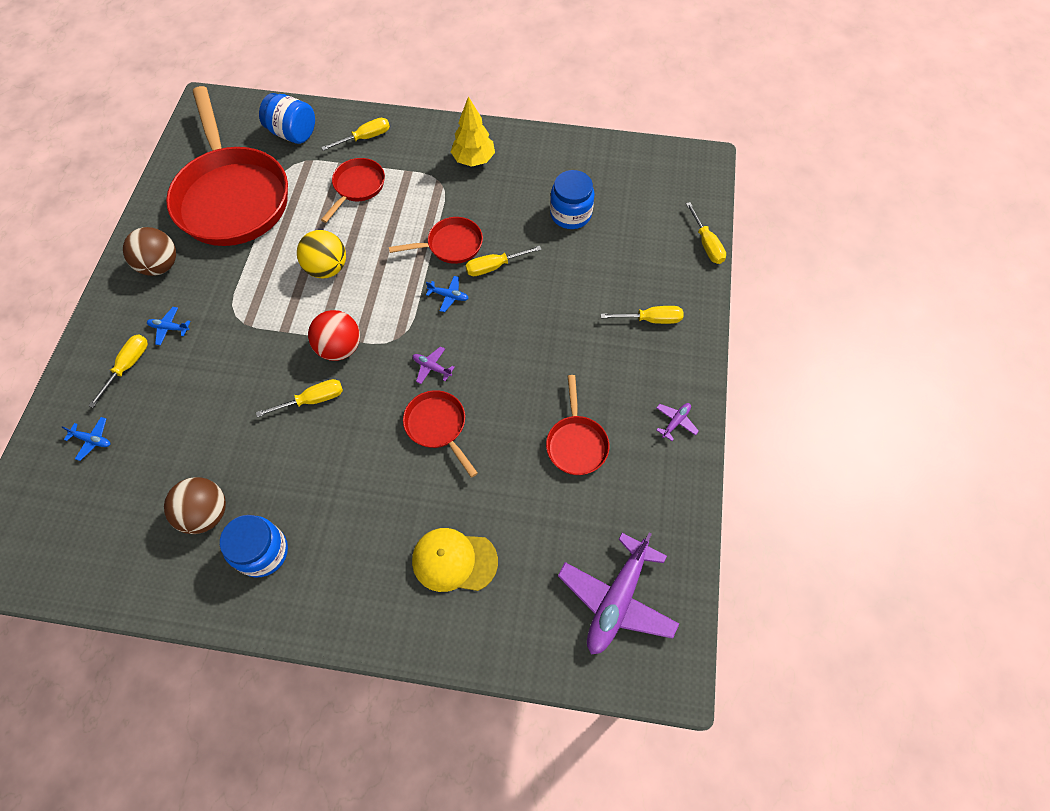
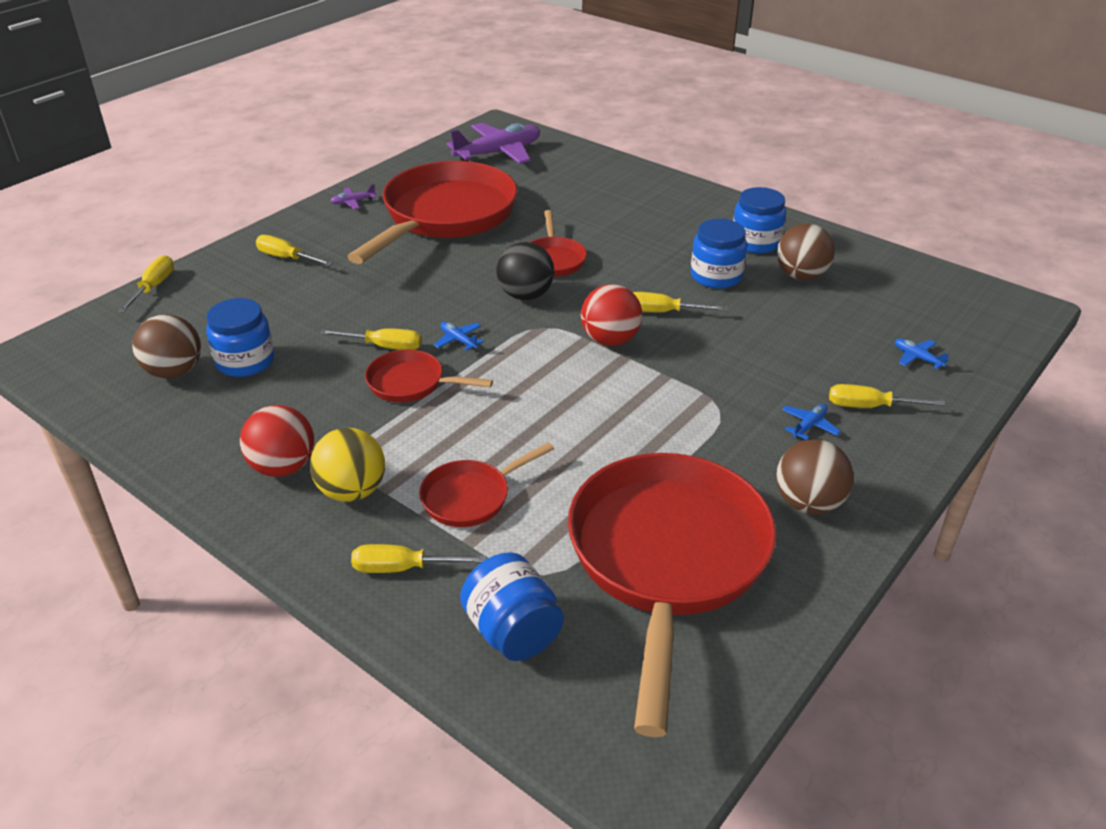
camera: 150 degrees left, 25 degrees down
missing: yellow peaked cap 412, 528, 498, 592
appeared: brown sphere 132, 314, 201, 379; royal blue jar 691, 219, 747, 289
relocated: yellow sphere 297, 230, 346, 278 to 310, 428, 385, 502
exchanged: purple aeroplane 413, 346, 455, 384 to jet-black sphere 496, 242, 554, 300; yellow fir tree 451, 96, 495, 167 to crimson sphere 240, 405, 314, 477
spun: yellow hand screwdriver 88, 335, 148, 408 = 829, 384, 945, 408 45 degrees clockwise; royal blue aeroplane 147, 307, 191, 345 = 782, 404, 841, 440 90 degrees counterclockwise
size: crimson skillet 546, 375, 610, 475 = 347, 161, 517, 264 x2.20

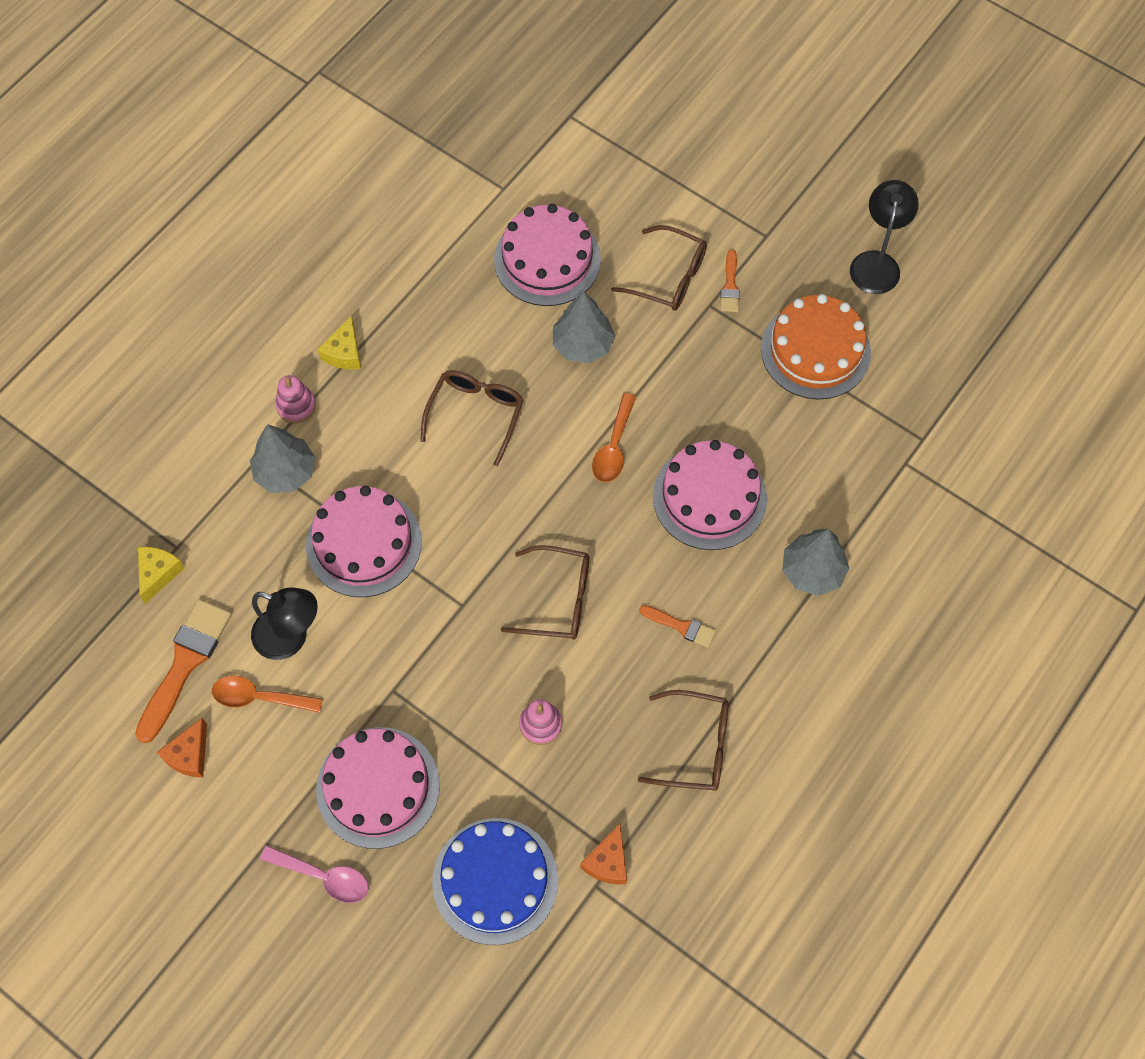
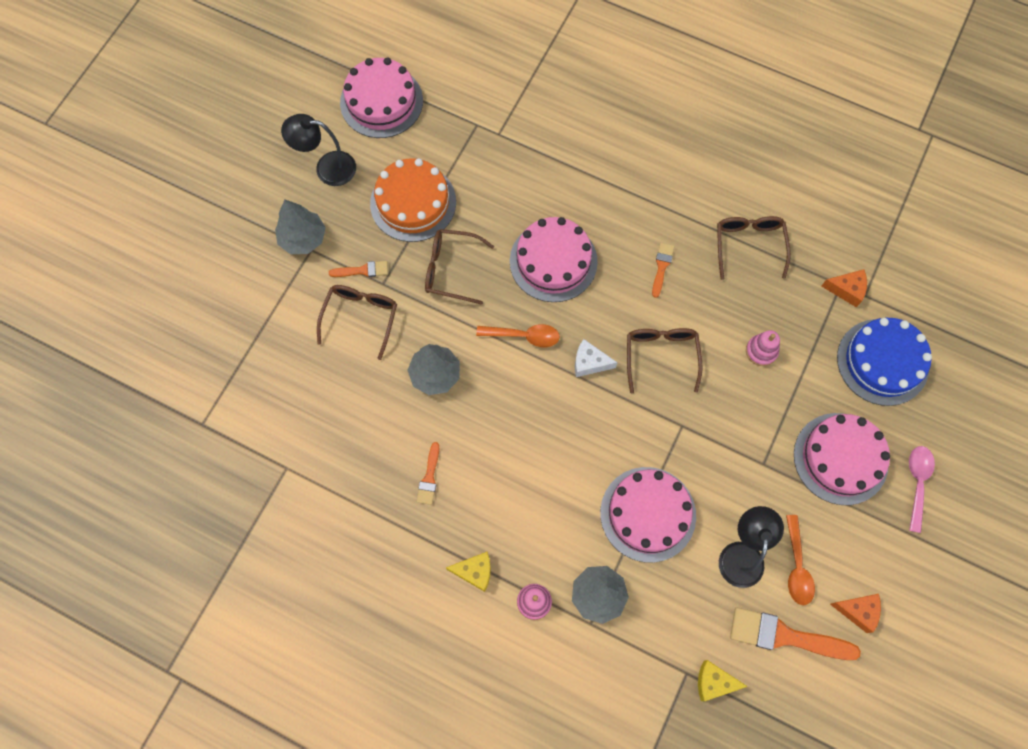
camera: 100 degrees left, 5 degrees up
appeared: bright orange brush 417, 442, 439, 505; snow-white cheese wedge 575, 339, 618, 377
relocated: brown glasses 420, 370, 523, 466 to 425, 229, 494, 305; rose-pink gateau 494, 204, 601, 306 to 340, 57, 423, 138; grey fir tree 782, 529, 849, 596 to 275, 200, 326, 254

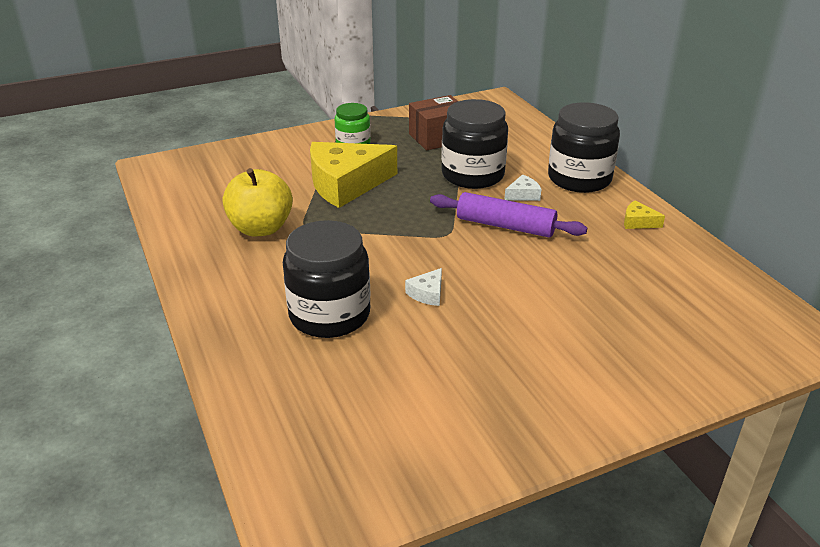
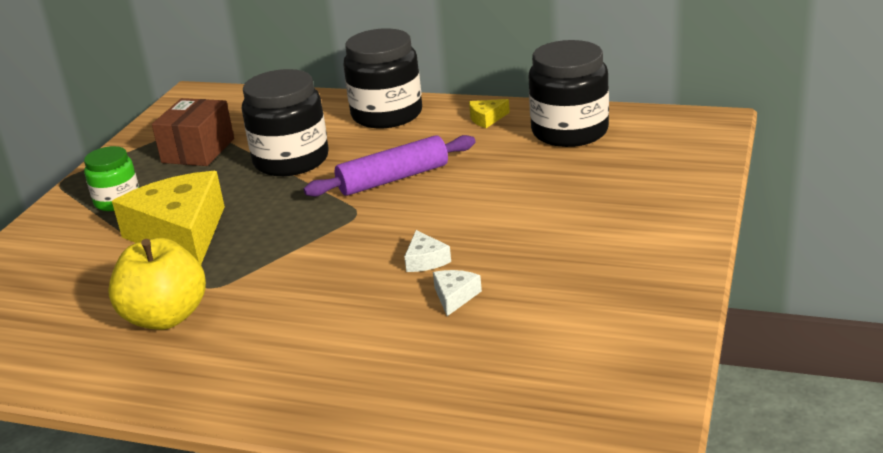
camera: 45 degrees left, 5 degrees down
relocated: jet-black jar 283, 220, 371, 338 to 529, 40, 609, 147; snow-white cheese wedge 504, 174, 541, 201 to 433, 270, 482, 316
spun: yellow cheese wedge 310, 142, 397, 208 = 112, 171, 225, 265 135 degrees clockwise

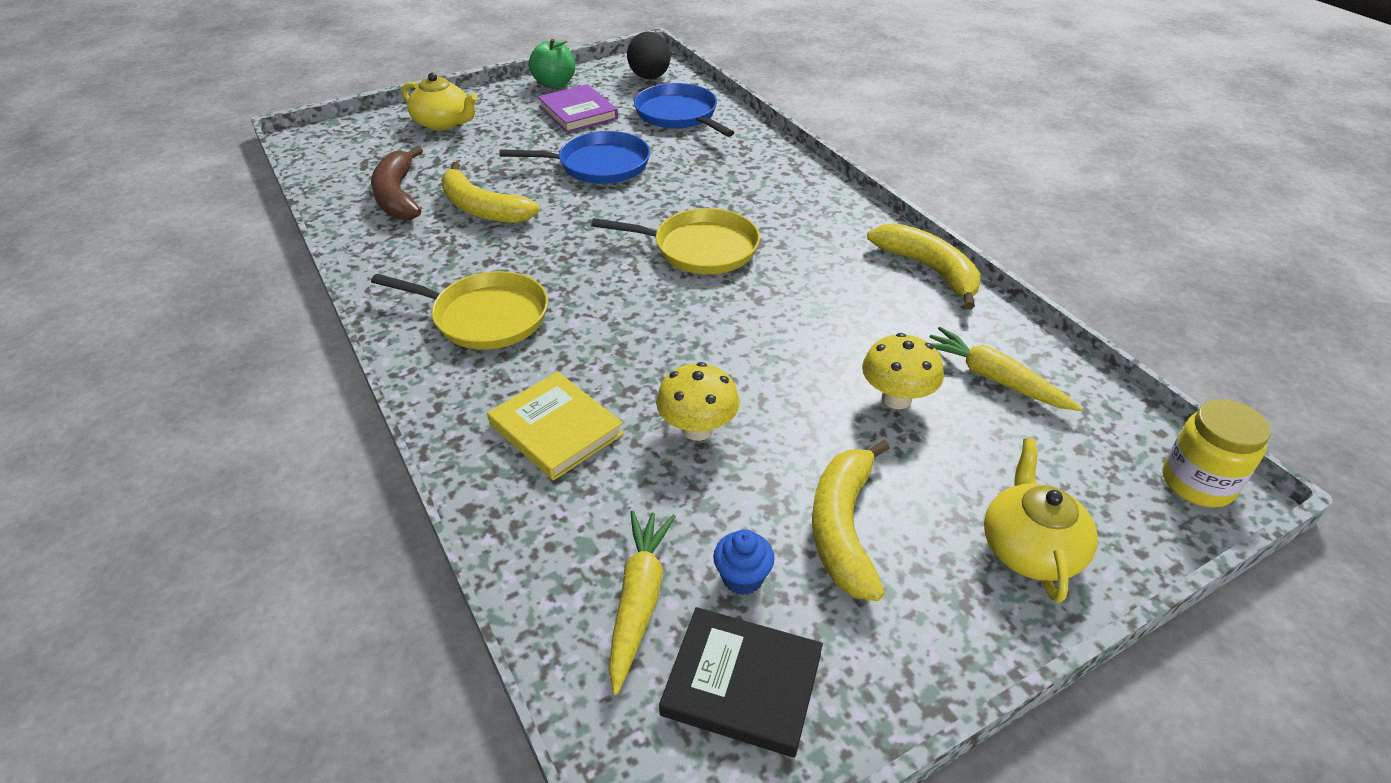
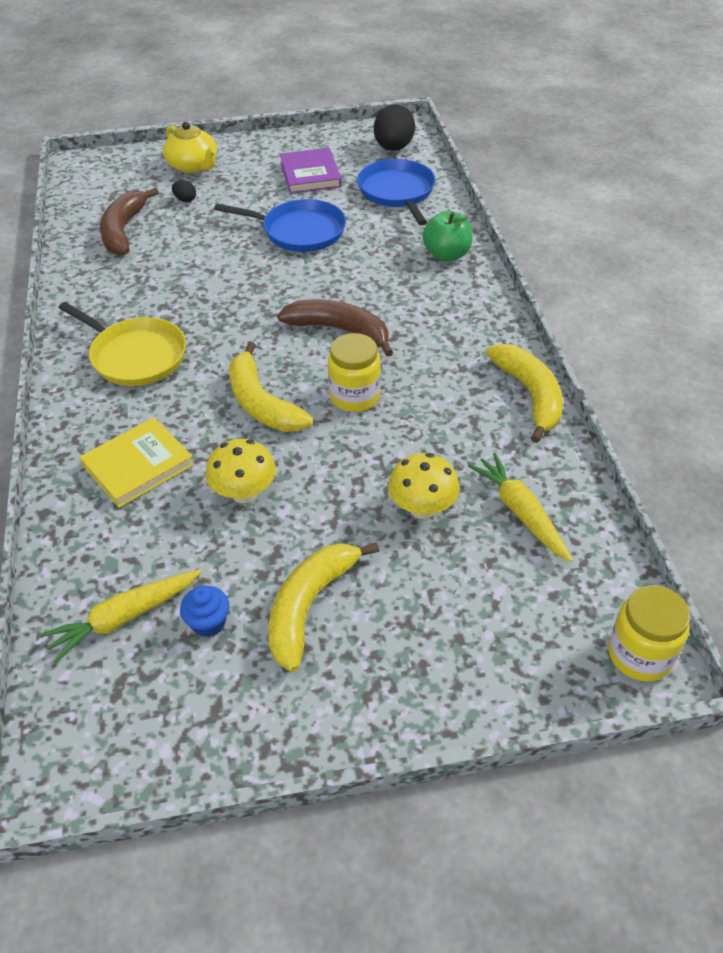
camera: 20 degrees right, 5 degrees up
missing: jet-black hardcover 659, 607, 823, 757; yellow teapot 984, 438, 1098, 603
appeared: jet-black egg 172, 180, 196, 202; yellow jar 328, 333, 381, 412
relocated: yellow banana fruit 441, 162, 540, 223 to 229, 342, 313, 432; green toy apple 529, 39, 575, 88 to 423, 211, 473, 261
exchanged: yellow skillet 591, 208, 760, 274 to brown banana fruit 277, 299, 393, 357
spun: yellow hardcover 487, 372, 624, 481 = 80, 417, 194, 508 75 degrees clockwise; yellow toy carrot 609, 511, 676, 695 = 41, 569, 202, 663 150 degrees counterclockwise

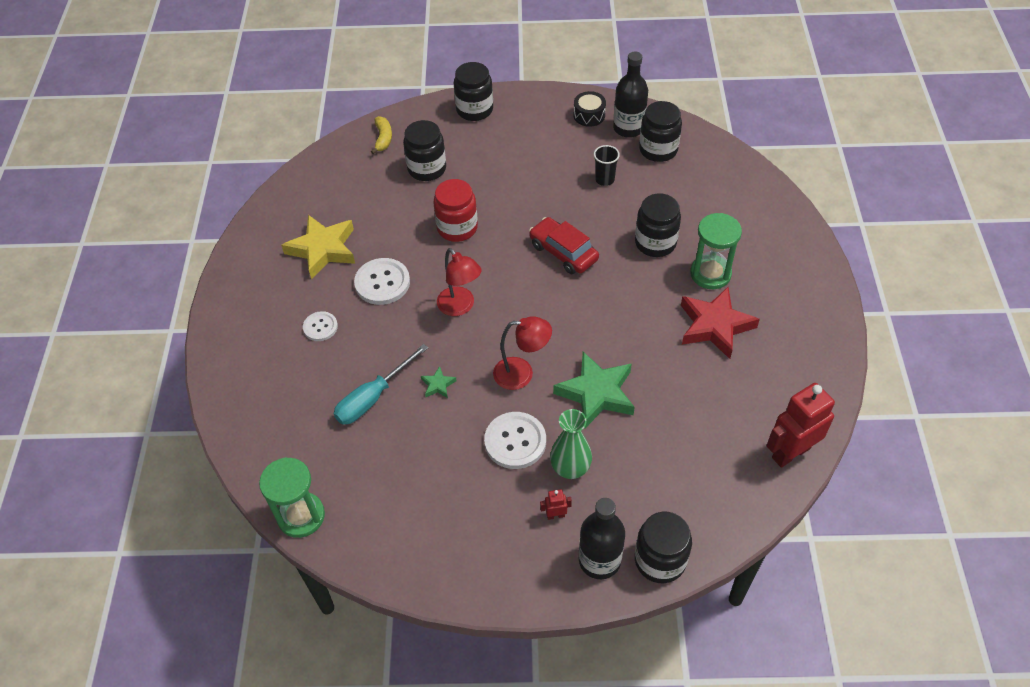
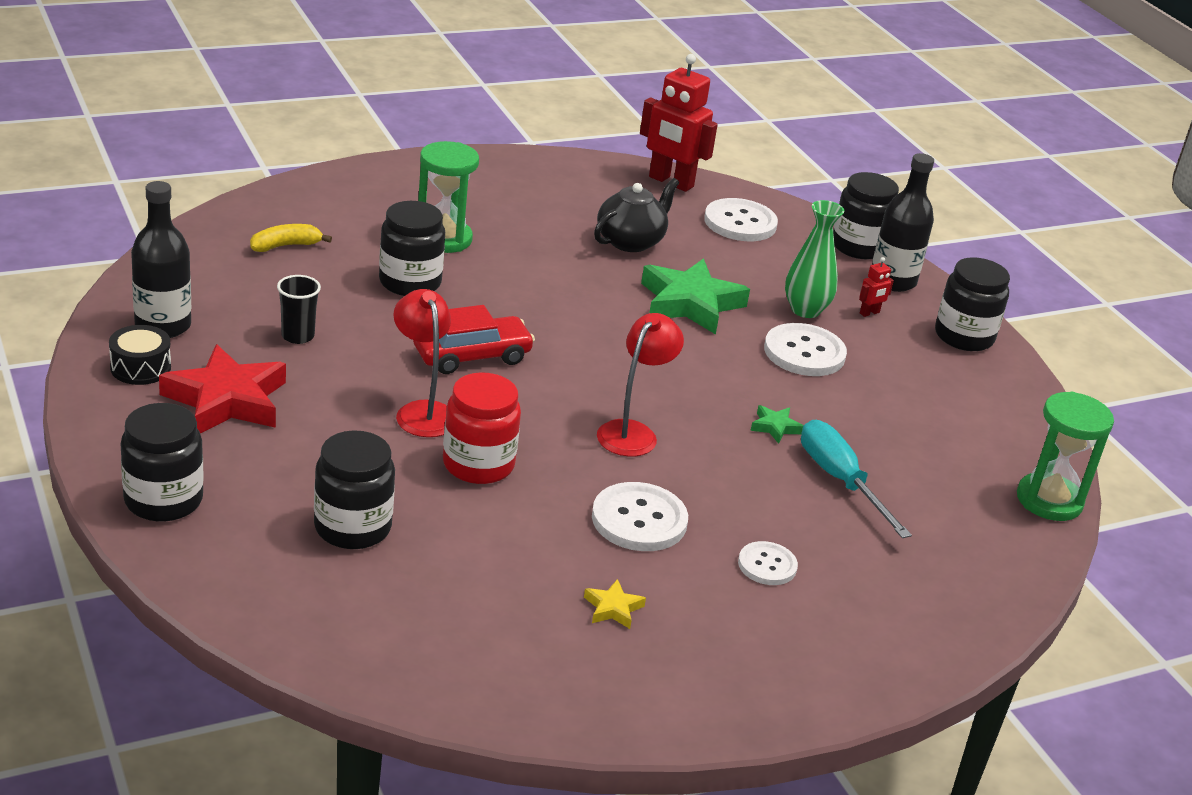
camera: 120 degrees left, 20 degrees down
appeared: jet-black teapot 594, 178, 679, 252; snow-white sewing button 704, 198, 778, 241
relocated: yellow banana fruit 371, 116, 392, 154 to 250, 224, 332, 252; crimson reading lamp 493, 316, 552, 390 to 393, 289, 451, 437; jet-black jar 639, 101, 682, 162 to 935, 257, 1010, 351; crimson star 681, 287, 760, 359 to 159, 344, 286, 434
spun: teal hand screwdriver 334, 344, 428, 425 = 801, 420, 912, 538 135 degrees counterclockwise; crimson car 529, 217, 599, 274 = 413, 305, 535, 374 135 degrees counterclockwise; crimson robot figure 540, 489, 572, 520 = 859, 257, 894, 317 90 degrees counterclockwise
size: yellow star 281, 215, 355, 280 = 584, 579, 646, 629 x0.44

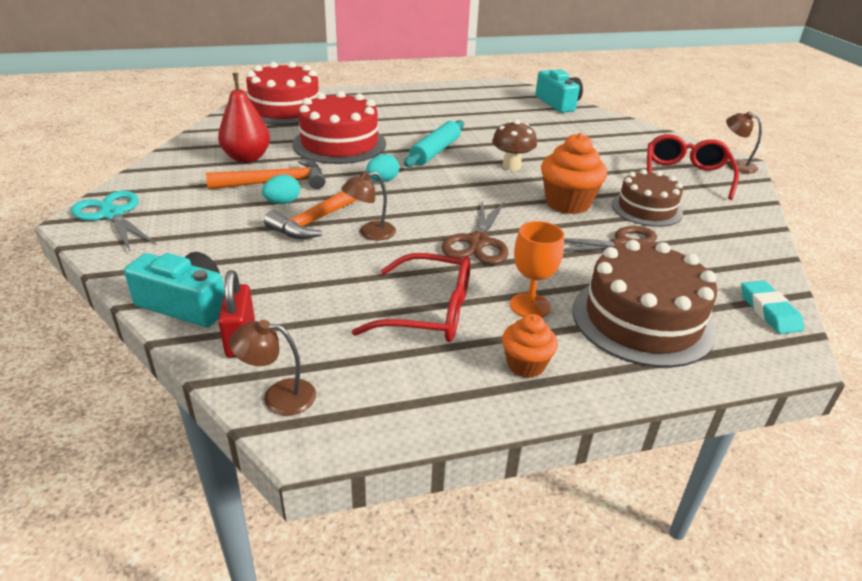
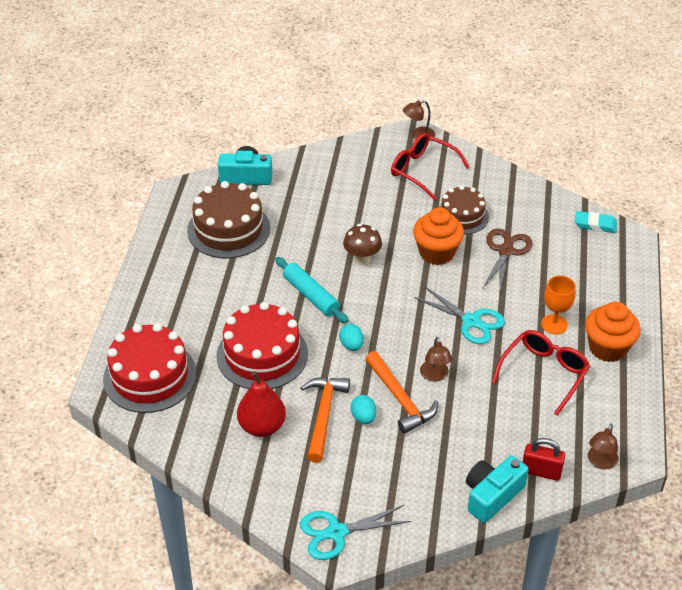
camera: 65 degrees left, 10 degrees up
relocated: brown gateau 573, 240, 717, 368 to 187, 181, 270, 258
colour: brown pair of scissors 442, 200, 509, 265 to teal pair of scissors 414, 286, 505, 344
size: bright orange fairy cake 502, 314, 558, 378 = 585, 302, 641, 362 x1.69

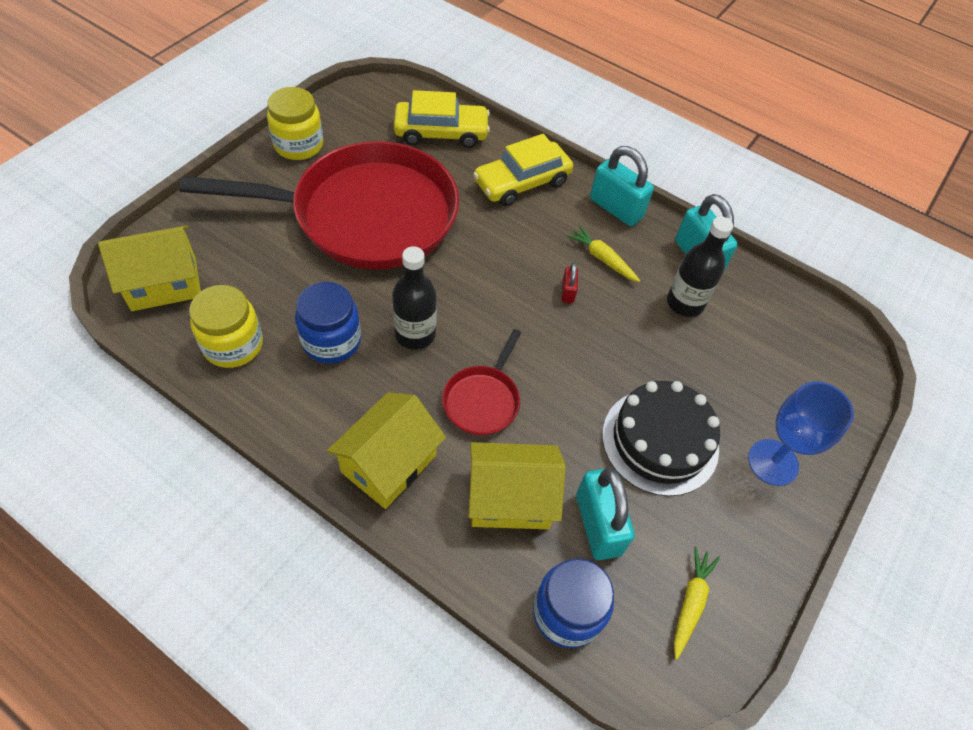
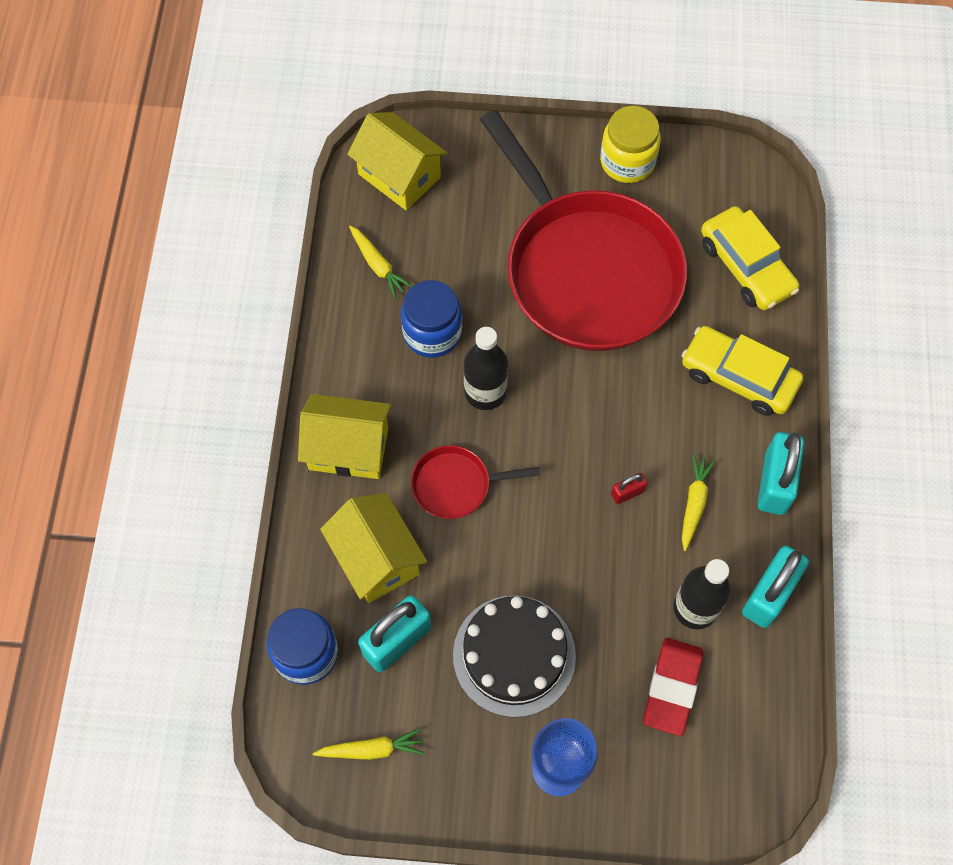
camera: 65 degrees right, 10 degrees up
appeared: crimson pencil eraser 643, 638, 703, 736
exchanged: yellow jar 189, 285, 263, 368 to yellow toy carrot 349, 226, 413, 299

